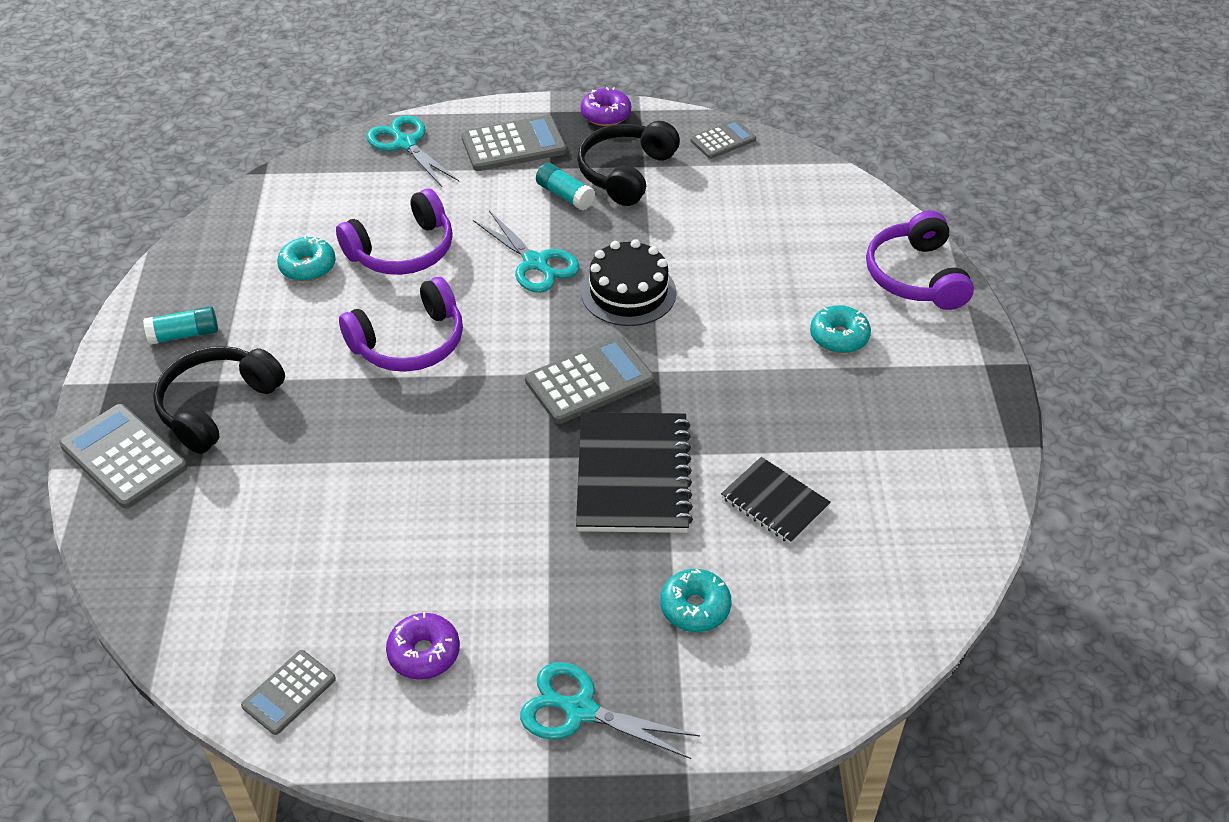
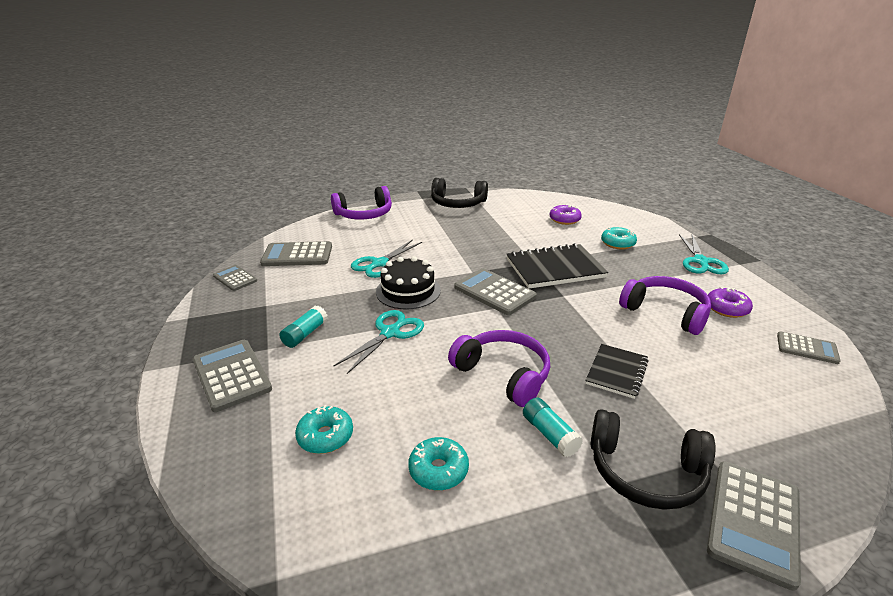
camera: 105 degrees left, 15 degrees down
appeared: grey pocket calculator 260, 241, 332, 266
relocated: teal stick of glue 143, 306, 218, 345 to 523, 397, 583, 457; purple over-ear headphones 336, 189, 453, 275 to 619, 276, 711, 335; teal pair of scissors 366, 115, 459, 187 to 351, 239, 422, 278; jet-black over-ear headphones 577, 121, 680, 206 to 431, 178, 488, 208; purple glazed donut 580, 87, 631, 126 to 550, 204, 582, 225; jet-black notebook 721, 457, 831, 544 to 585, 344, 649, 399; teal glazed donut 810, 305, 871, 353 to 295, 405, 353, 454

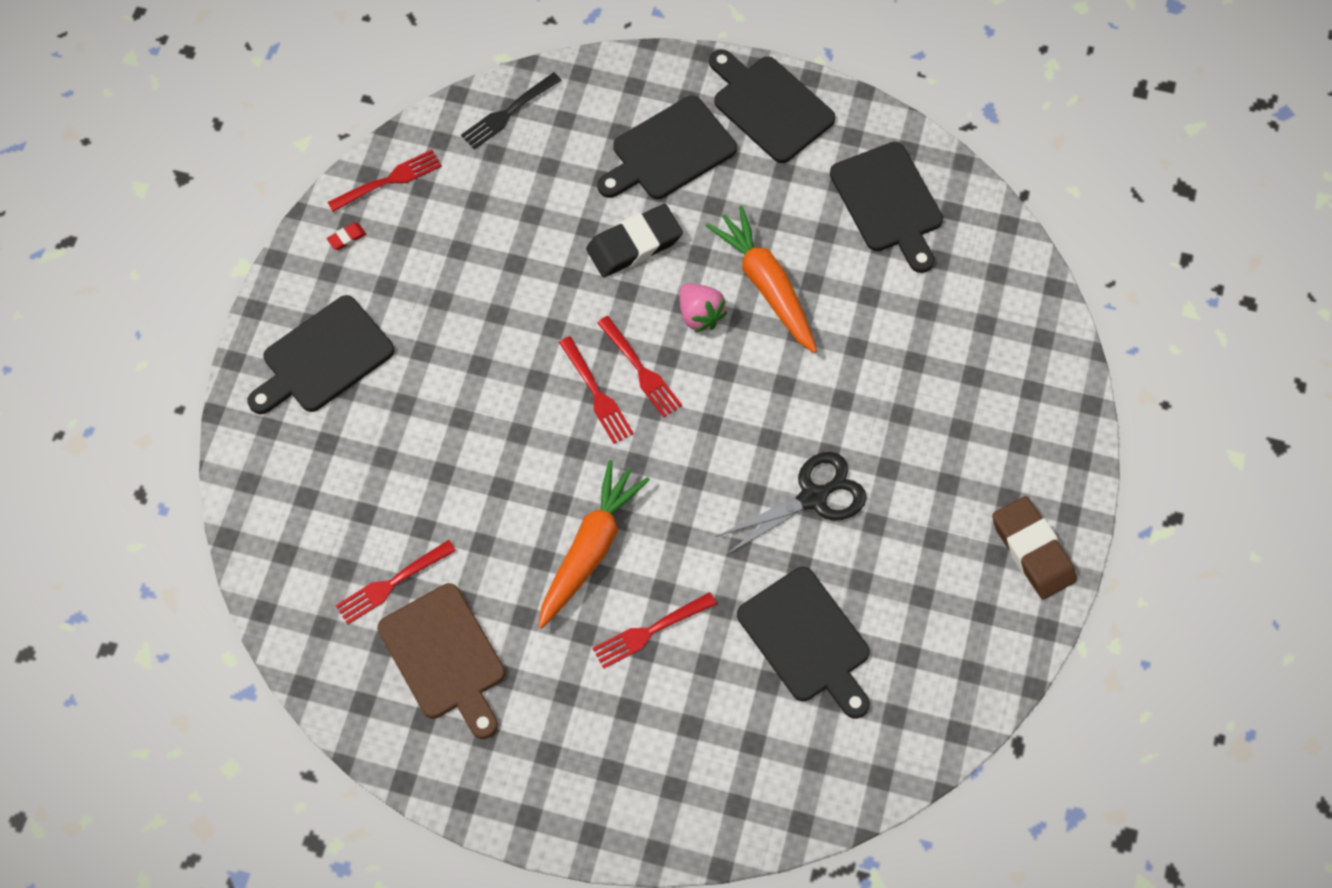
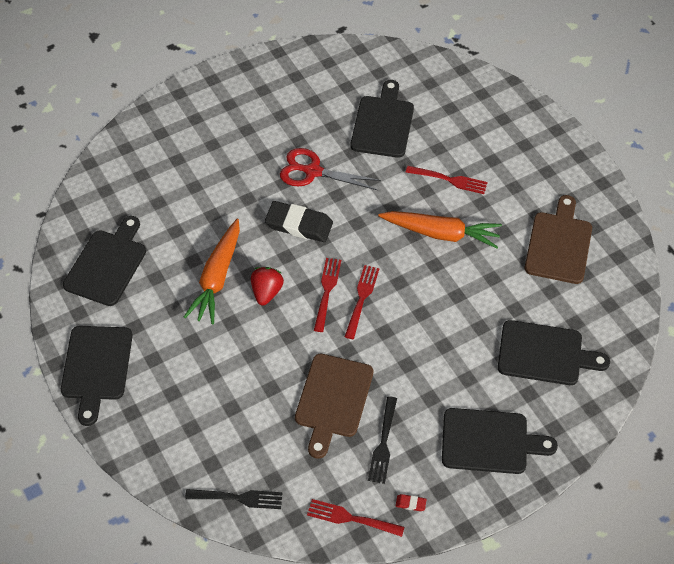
camera: 135 degrees left, 10 degrees down
missing: crimson dinner fork 335, 540, 456, 625; brown pencil eraser 992, 496, 1077, 599
appeared: brown chopping board 295, 354, 374, 459; jet-black dinner fork 368, 396, 397, 484
relocated: jet-black pencil eraser 586, 204, 683, 277 to 265, 201, 333, 242; jet-black chopping board 597, 95, 737, 199 to 498, 320, 610, 385
colour: rose-pink strawberry 680, 283, 727, 333 to crimson strawberry 251, 267, 284, 306; jet-black pair of scissors 715, 452, 867, 555 to crimson pair of scissors 280, 148, 381, 190
spun: bright orange toy carrot 539, 460, 650, 629 = 378, 211, 502, 249 150 degrees counterclockwise

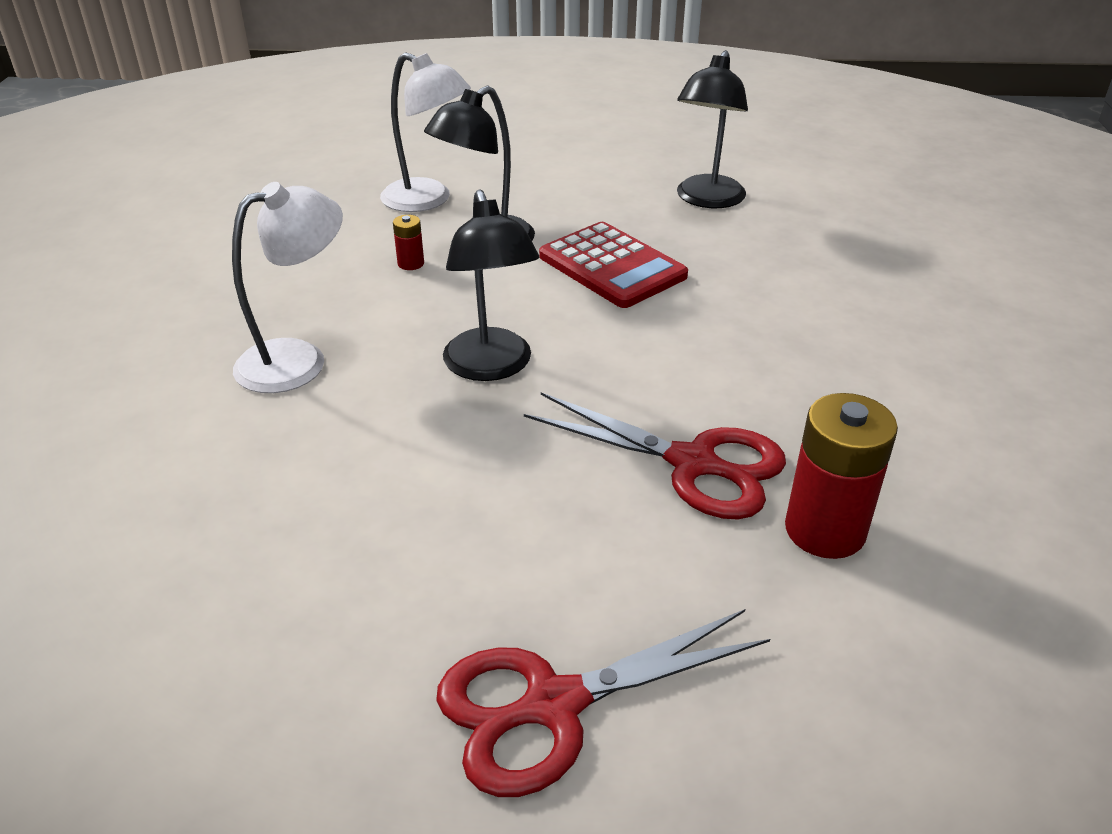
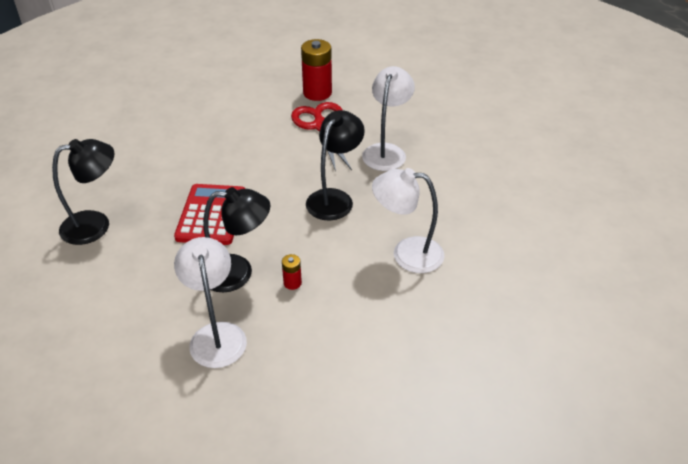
camera: 135 degrees left, 5 degrees up
missing: crimson pair of scissors 436, 609, 770, 797
appeared: snow-white reading lamp 362, 66, 415, 171

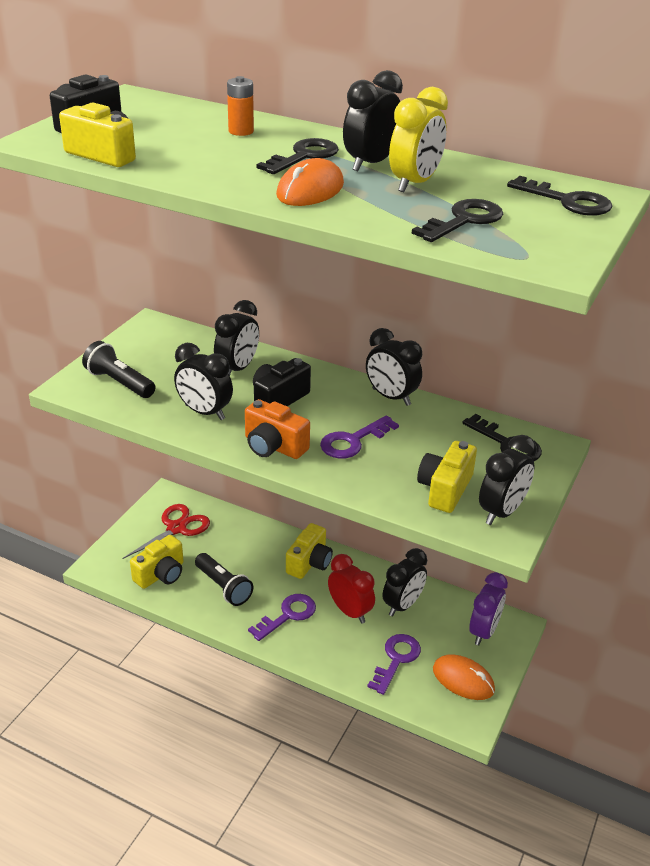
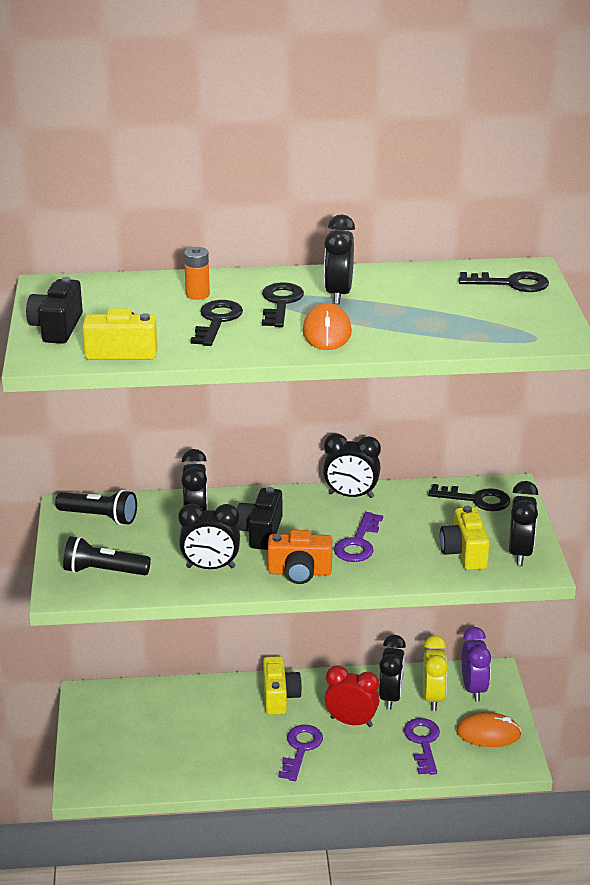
camera: 30 degrees left, 5 degrees down
missing: crimson pair of scissors 122, 504, 210, 559; yellow camera 130, 535, 183, 589
relocated: jet-black flashlight 195, 553, 253, 606 to 55, 490, 137, 525; yellow clock 389, 87, 448, 192 to 423, 635, 448, 711; jet-black key 412, 199, 503, 242 to 190, 300, 243, 346

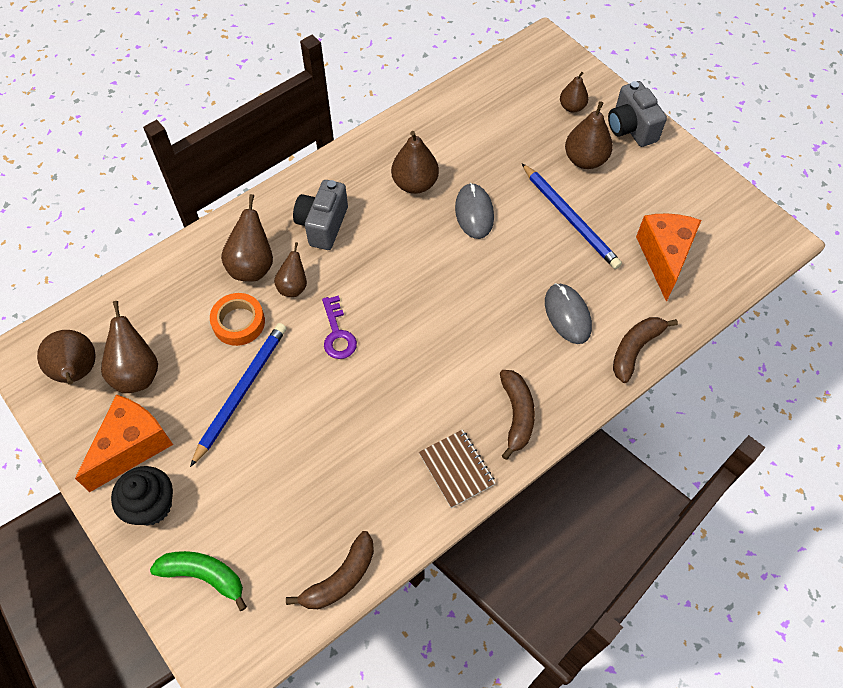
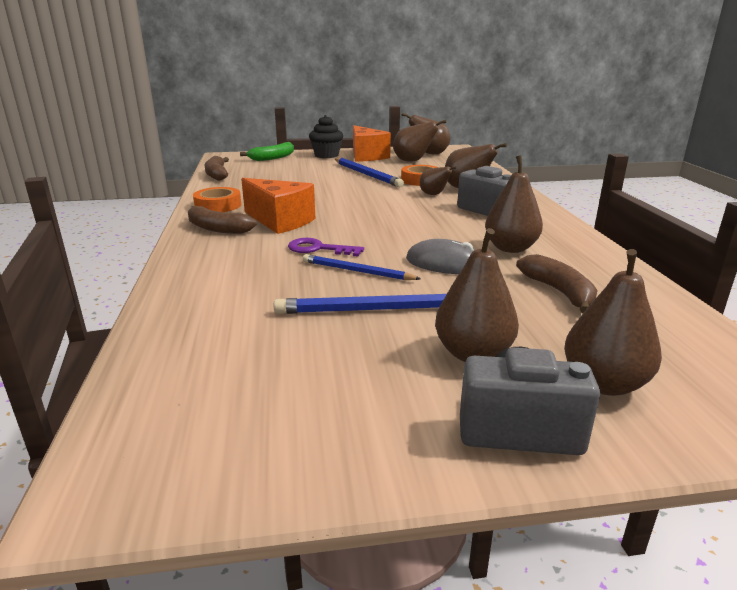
camera: 120 degrees right, 35 degrees down
missing: grey computer mouse 545, 283, 592, 344
appeared: royal blue lead pencil 303, 254, 421, 280
relocated: purple key 322, 295, 357, 359 to 288, 238, 364, 256; brown banana fruit 613, 317, 678, 383 to 516, 254, 598, 313; bright orange cheese wedge 636, 213, 701, 302 to 241, 178, 316, 234
exchanged: brown notebook 419, 429, 496, 508 to bright orange tape 193, 187, 241, 212
size: brown pear fruit 560, 72, 589, 113 = 564, 249, 662, 396 x1.58

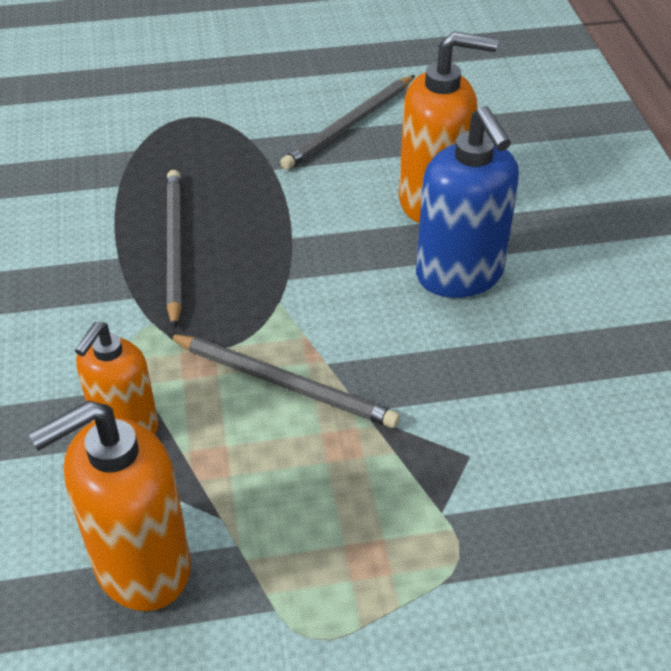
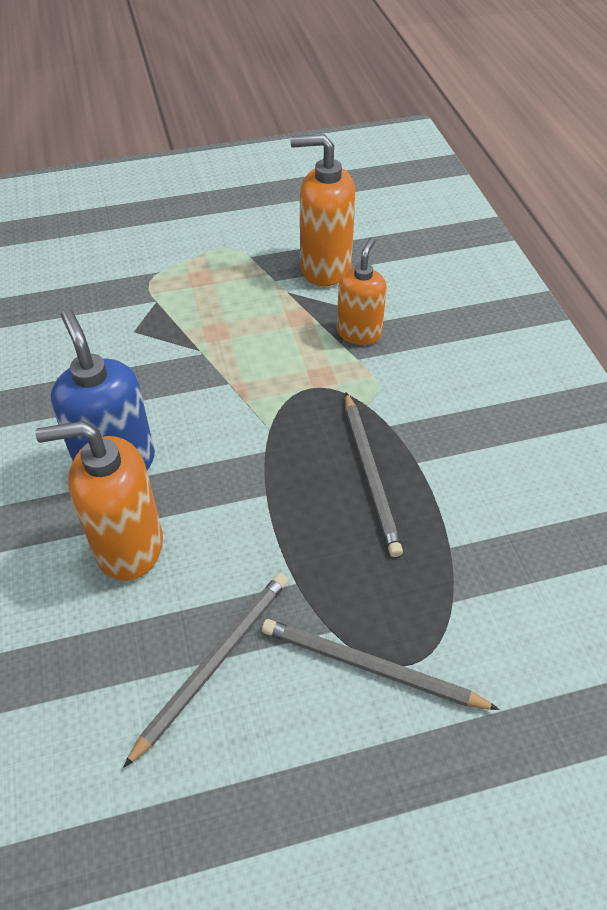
camera: 175 degrees right, 5 degrees up
relocated: grey lead pencil 167, 334, 400, 428 to 262, 619, 500, 710
spun: bright orange pump bottle 29, 400, 191, 611 = 290, 134, 356, 286 135 degrees counterclockwise

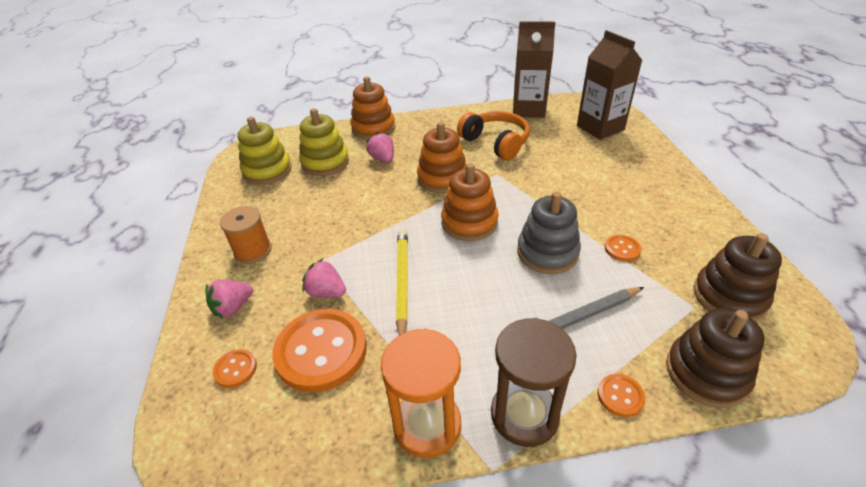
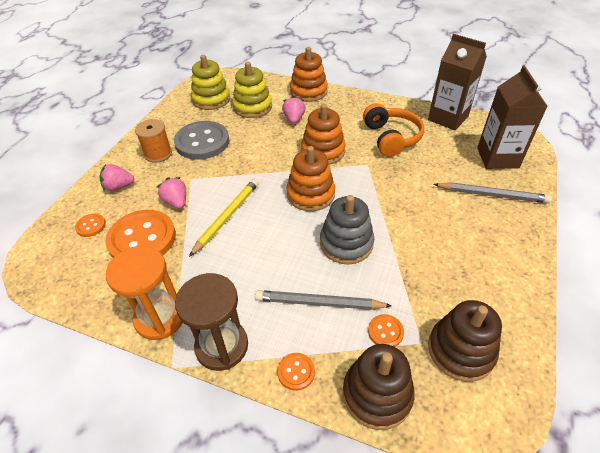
camera: 30 degrees right, 5 degrees up
appeared: grey sewing button 174, 121, 229, 160; grey lead pencil 433, 182, 552, 203
relocated: bright orange sewing button 605, 235, 641, 262 to 368, 314, 404, 347

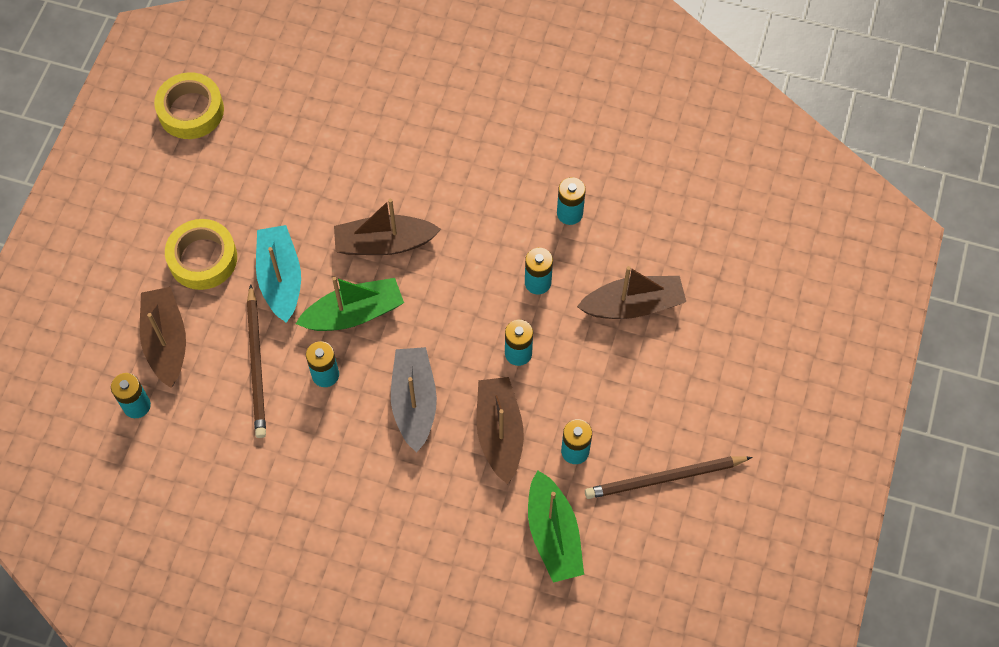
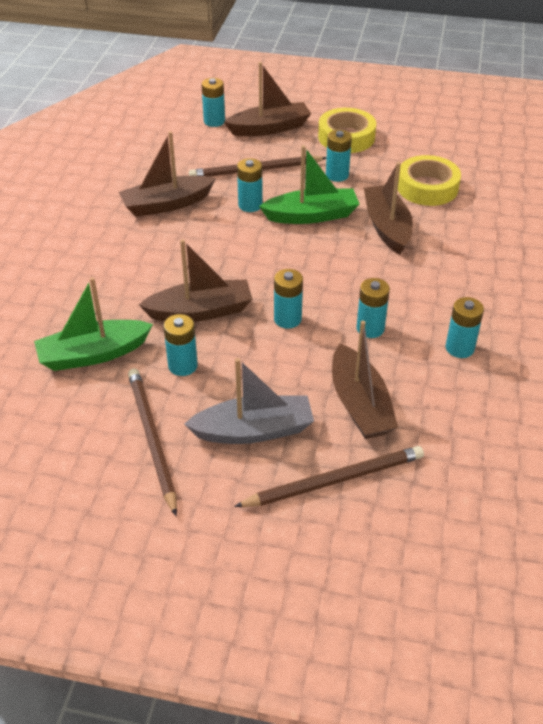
camera: 85 degrees right, 20 degrees down
appeared: brown sailboat 119, 131, 216, 217; brown lead pencil 234, 446, 424, 507
relocated: yellow tape 154, 72, 224, 139 to 398, 155, 461, 206; grey sailboat 391, 347, 437, 452 to 184, 358, 314, 444
exchanged: teal sailboat 256, 225, 301, 323 to teal power cell 326, 129, 352, 182
spun: green sailboat 296, 277, 404, 331 = 259, 145, 359, 224 75 degrees counterclockwise

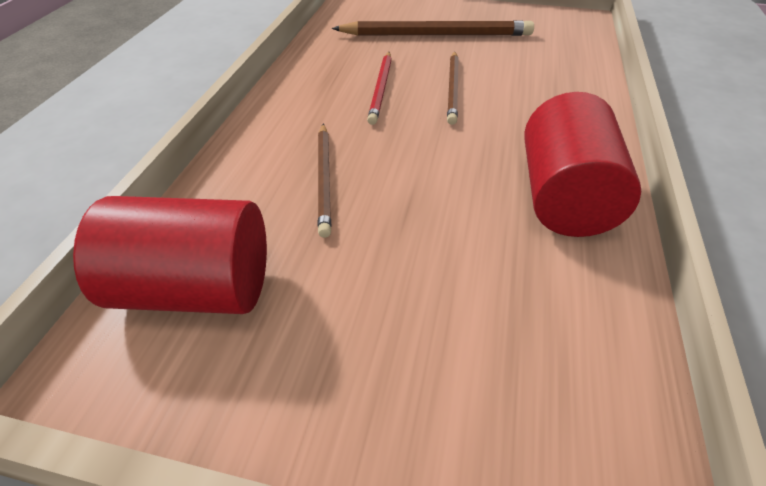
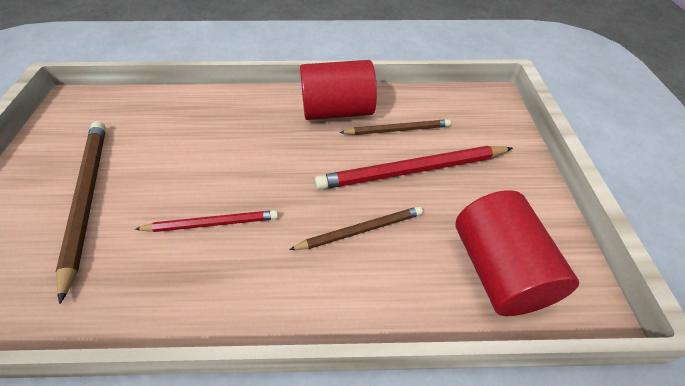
camera: 105 degrees left, 5 degrees up
appeared: crimson lead pencil 315, 146, 513, 190
relocated: brown lead pencil 447, 51, 459, 125 to 339, 119, 451, 135

